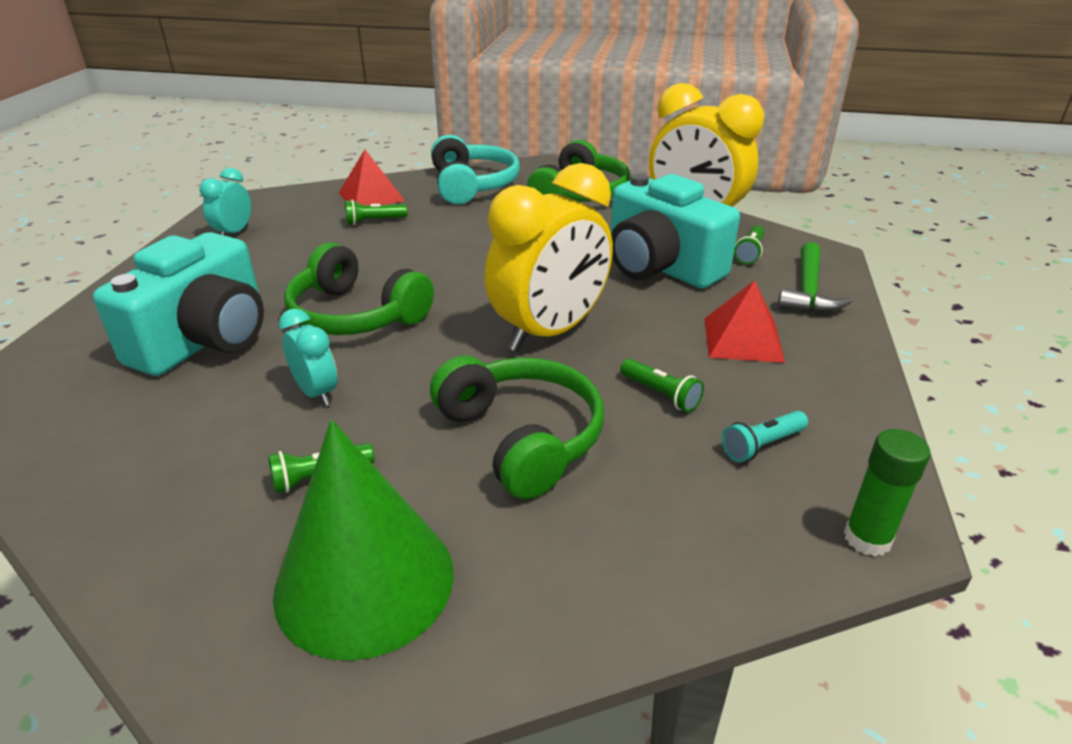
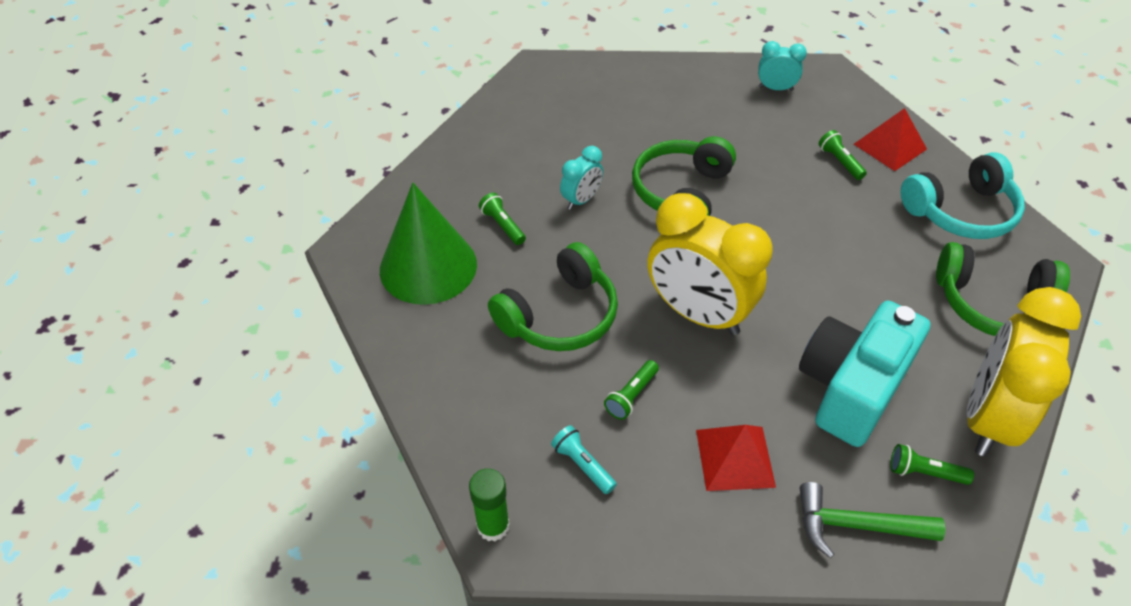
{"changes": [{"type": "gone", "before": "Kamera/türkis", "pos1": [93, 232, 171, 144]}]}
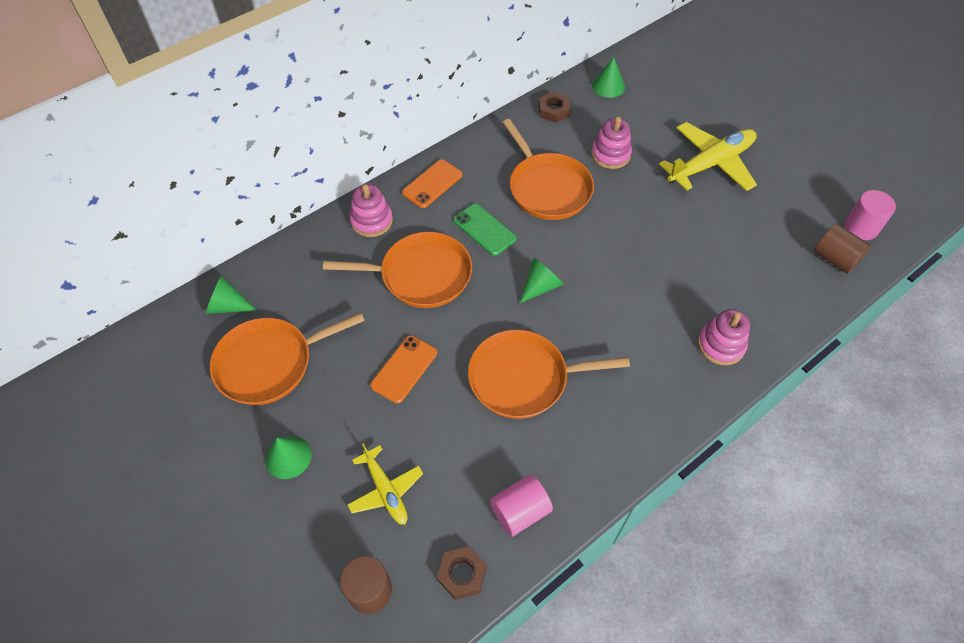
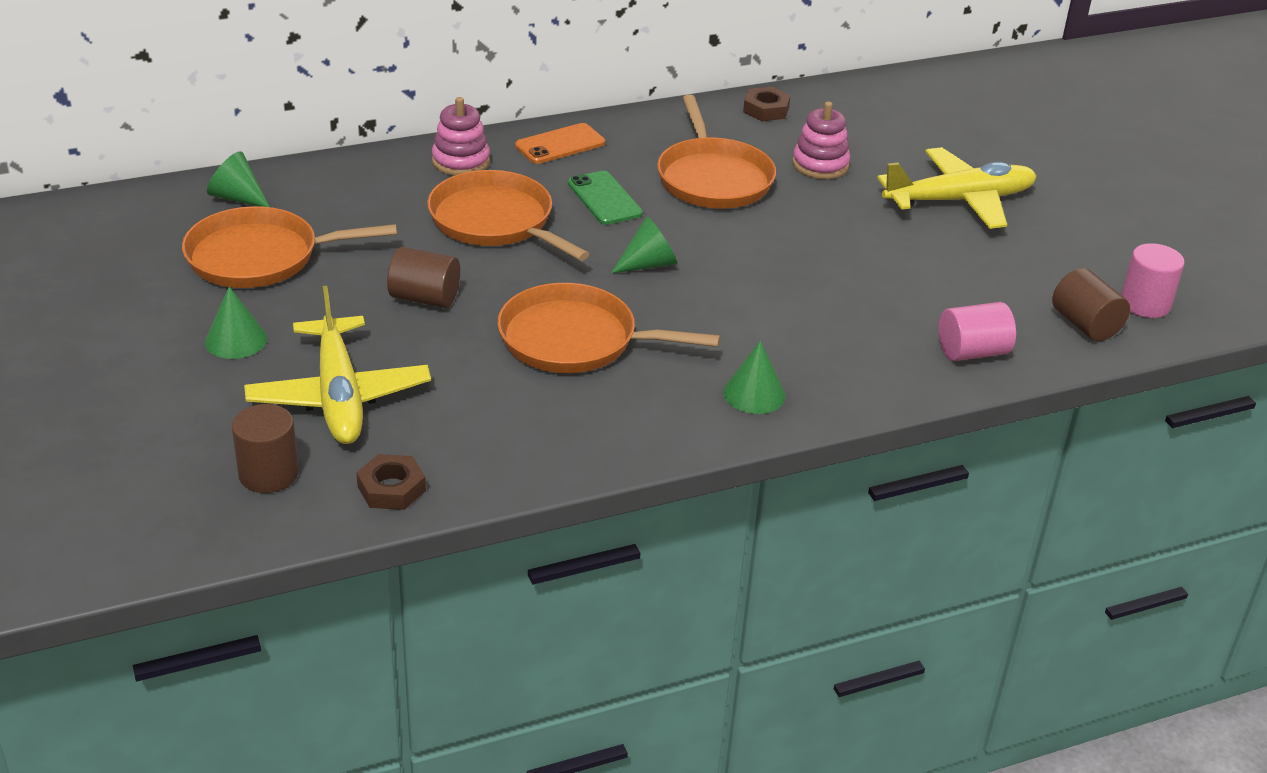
{"changes": [{"type": "scaled", "before": "Flugzeug/gelb", "pos1": [347, 443, 76, 82], "pos2": [244, 286, 187, 158], "scale": 1.69}, {"type": "swapped", "before": "Handy/orange", "after": "Vollzylinder/braun", "pos1": [370, 335, 67, 69], "pos2": [387, 247, 73, 61]}, {"type": "rotated", "before": "Pfanne/orange", "pos1": [323, 232, 149, 76], "pos2": [427, 170, 163, 91], "turn": -150}, {"type": "shifted", "before": "Kegel/grün", "pos1": [592, 57, 33, 41], "pos2": [723, 341, 63, 73]}, {"type": "shifted", "before": "Vollzylinder/rosa", "pos1": [490, 475, 63, 62], "pos2": [939, 302, 77, 59]}, {"type": "gone", "before": "Stapelspielzeug/rosa", "pos1": [698, 309, 52, 56]}]}
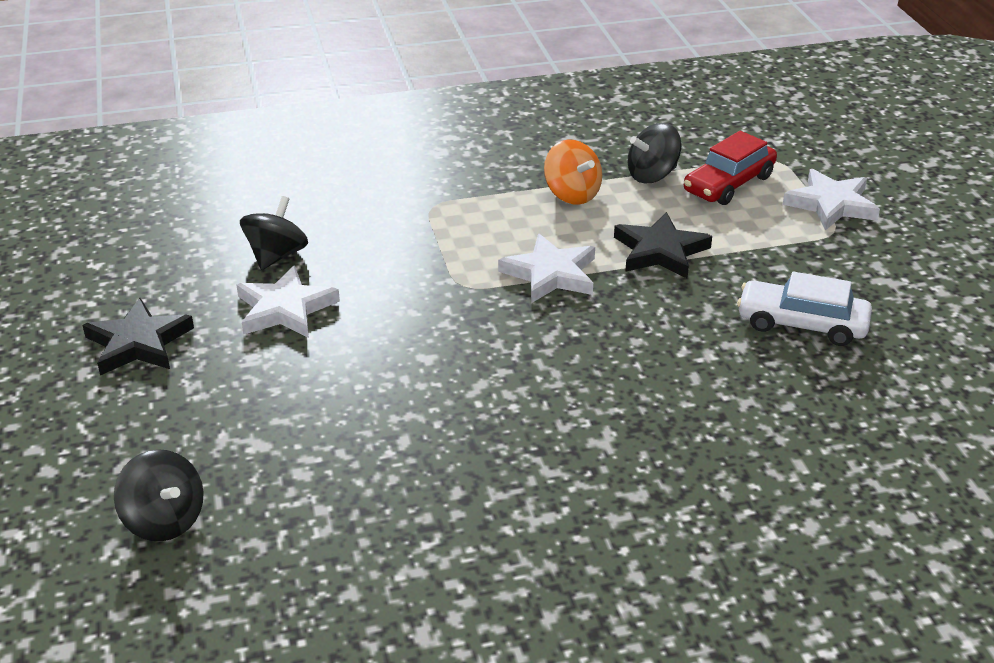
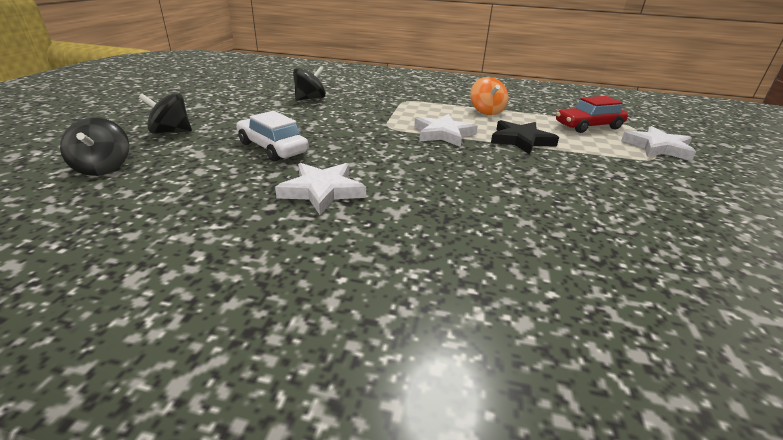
{"changes": [{"type": "shifted", "before": "Kreisel/schwarz", "pos1": [627, 123, 54, 60], "pos2": [139, 93, 53, 41]}, {"type": "shifted", "before": "Auto/weiß", "pos1": [737, 272, 135, 74], "pos2": [236, 111, 73, 51]}, {"type": "shifted", "before": "Stern/weiß", "pos1": [236, 265, 104, 73], "pos2": [275, 163, 91, 52]}, {"type": "gone", "before": "Stern/schwarz", "pos1": [82, 298, 112, 77]}]}
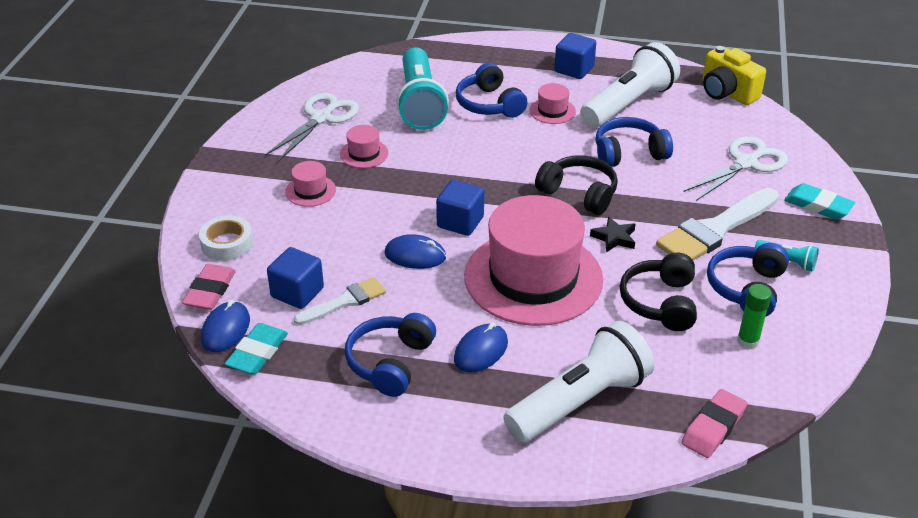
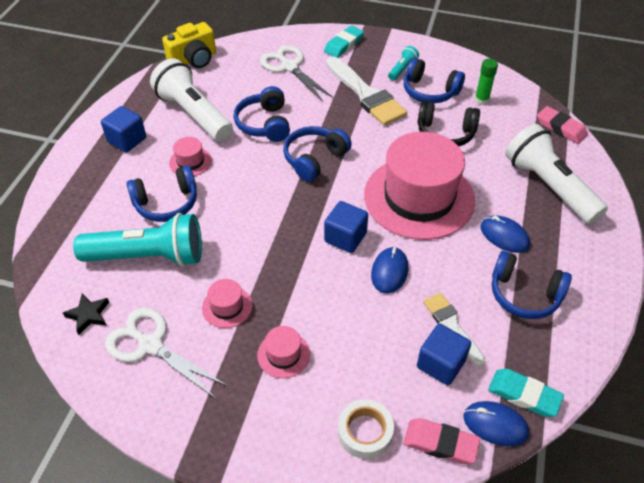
{"changes": [{"type": "shifted", "before": "Stern/schwarz", "pos1": [590, 216, 46, 36], "pos2": [63, 294, 46, 41]}, {"type": "repainted", "before": "Kopfhörer/schwarz", "after": "Kopfhörer/blau", "pos1": [535, 155, 83, 60], "pos2": [283, 126, 69, 56]}]}
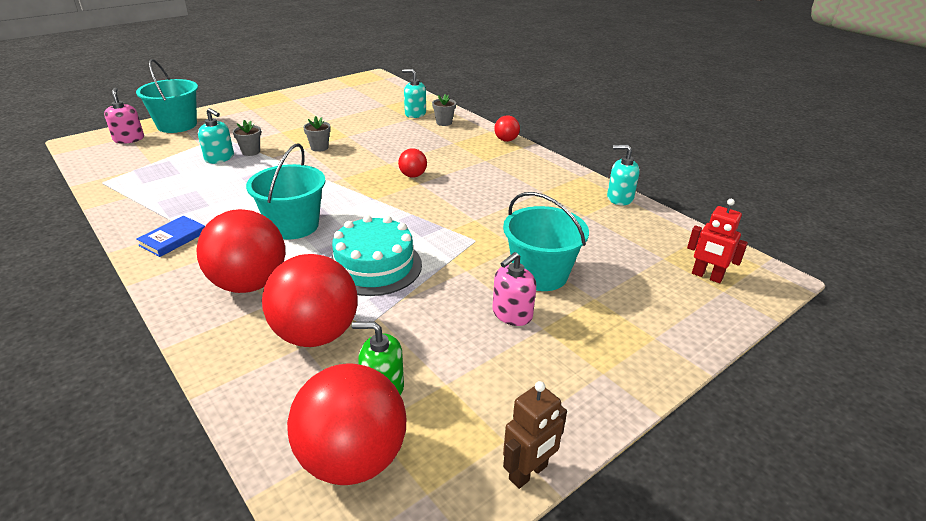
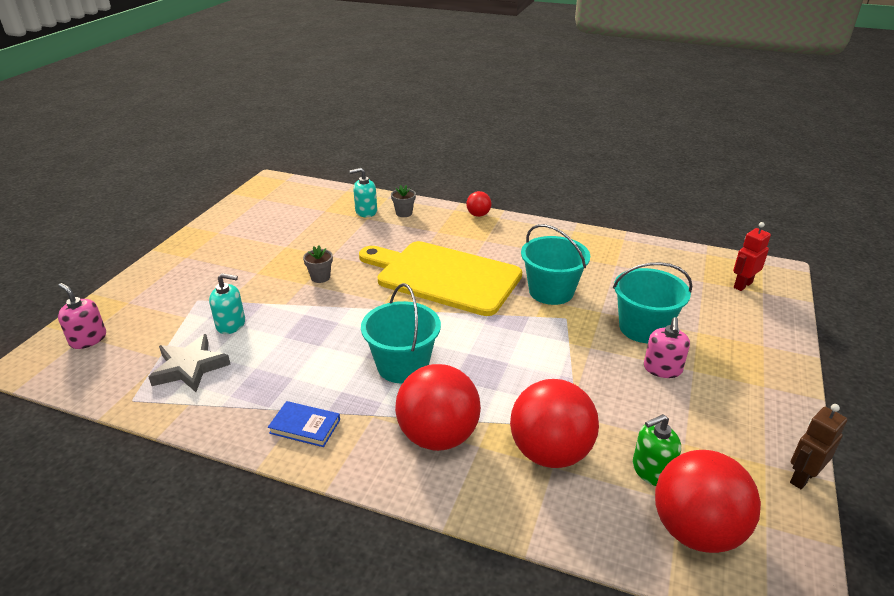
{"changes": [{"type": "new", "after": "Stern/grau", "pos2": [149, 334, 82, 58]}, {"type": "rotated", "before": "Buch/blau", "pos1": [136, 216, 69, 41], "pos2": [268, 401, 72, 46], "turn": -75}, {"type": "swapped", "before": "Ball/rot", "after": "Schneidebrett/gelb", "pos1": [398, 148, 29, 29], "pos2": [359, 241, 163, 75]}, {"type": "shifted", "before": "Eimer/türkis", "pos1": [136, 59, 62, 74], "pos2": [521, 224, 69, 81]}, {"type": "rotated", "before": "Roboter/rot", "pos1": [687, 199, 61, 84], "pos2": [733, 222, 38, 69], "turn": 135}, {"type": "rotated", "before": "Roboter/braun", "pos1": [503, 381, 64, 108], "pos2": [790, 404, 57, 85], "turn": -150}, {"type": "gone", "before": "Blumentopf/grau", "pos1": [233, 120, 28, 36]}, {"type": "gone", "before": "Kuchen/türkis", "pos1": [331, 215, 91, 81]}, {"type": "gone", "before": "Seifenspender/türkis", "pos1": [607, 145, 33, 61]}]}
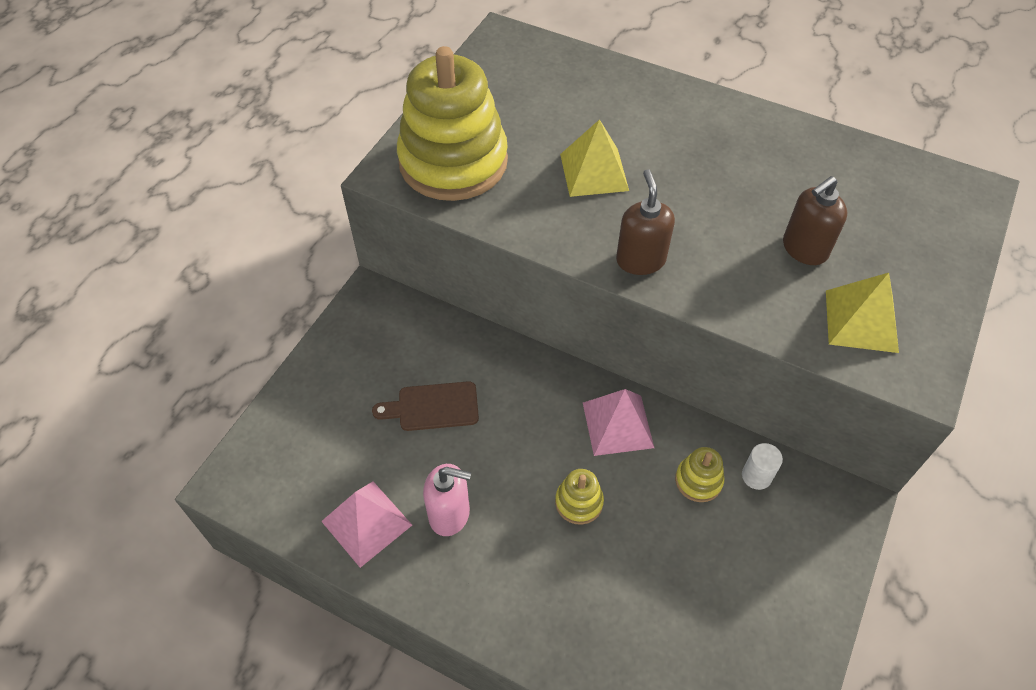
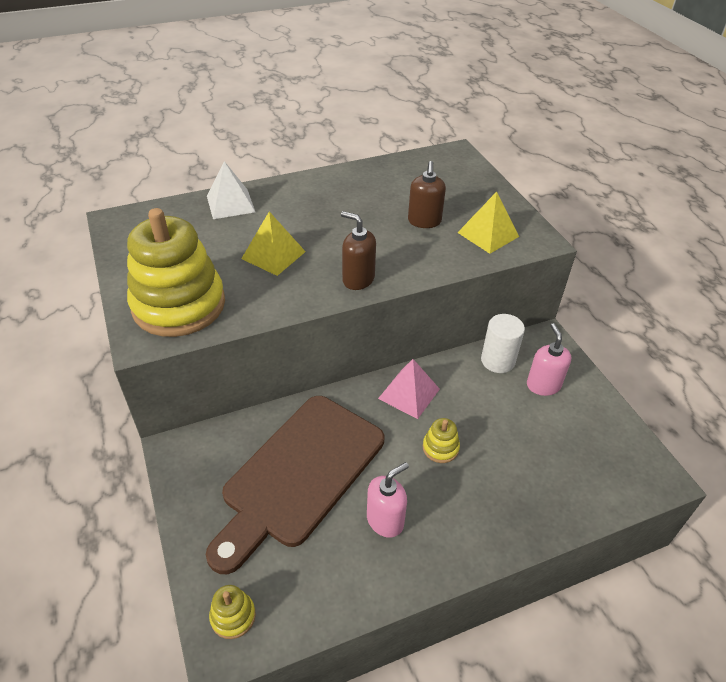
{"changes": [{"type": "scaled", "before": "Schneidebrett/braun", "pos1": [372, 381, 107, 50], "pos2": [206, 396, 178, 178], "scale": 2.39}, {"type": "new", "after": "Pyramide/weiß", "pos2": [207, 161, 48, 58]}, {"type": "shifted", "before": "Stapelspielzeug/gelb", "pos1": [675, 447, 49, 55], "pos2": [209, 585, 47, 54]}, {"type": "scaled", "before": "Vollzylinder/weiß", "pos1": [742, 443, 41, 47], "pos2": [481, 314, 44, 59], "scale": 1.65}, {"type": "new", "after": "Seifenspender/rosa", "pos2": [527, 323, 44, 73]}, {"type": "gone", "before": "Pyramide/rosa", "pos1": [321, 481, 91, 87]}]}
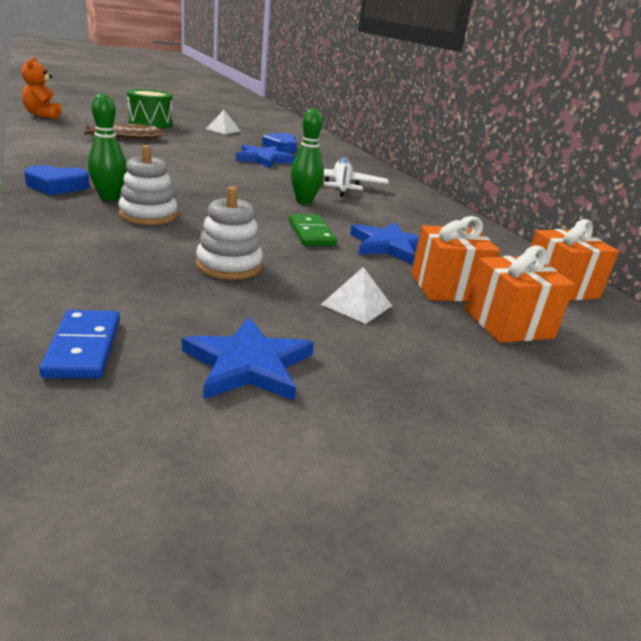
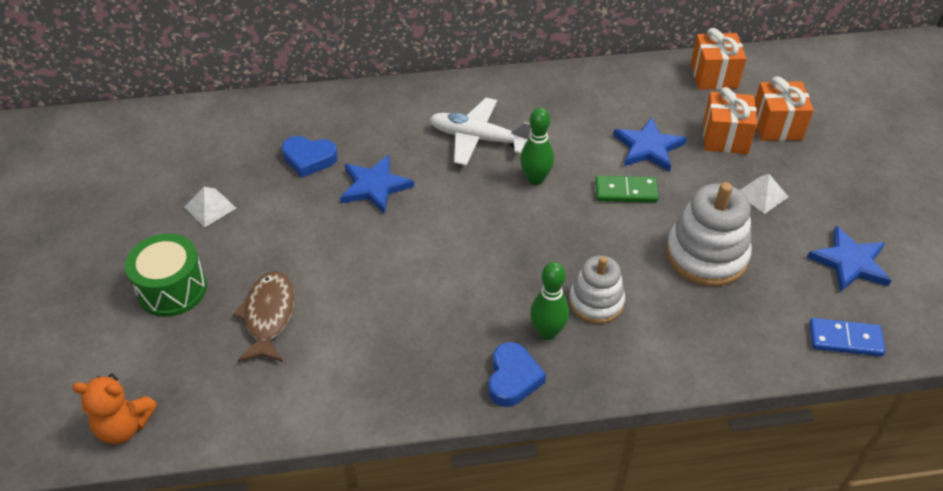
{"changes": [{"type": "scaled", "before": "Stapelspielzeug/weiß", "pos1": [196, 186, 67, 94], "pos2": [666, 182, 86, 104], "scale": 1.54}]}
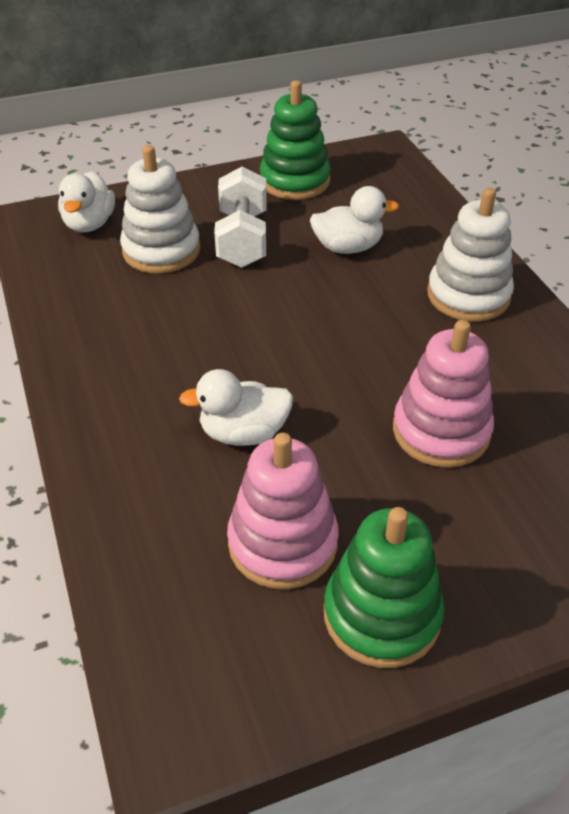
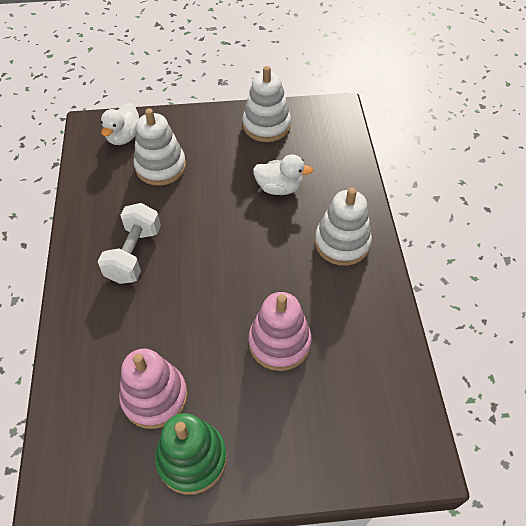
{"changes": [{"type": "shifted", "before": "Hantel/weiß", "pos1": [214, 167, 53, 101], "pos2": [98, 203, 63, 81]}, {"type": "repainted", "before": "Stapelspielzeug/grün", "after": "Stapelspielzeug/weiß", "pos1": [260, 80, 71, 120], "pos2": [243, 66, 48, 76]}, {"type": "gone", "before": "Ente/weiß", "pos1": [179, 369, 114, 77]}]}
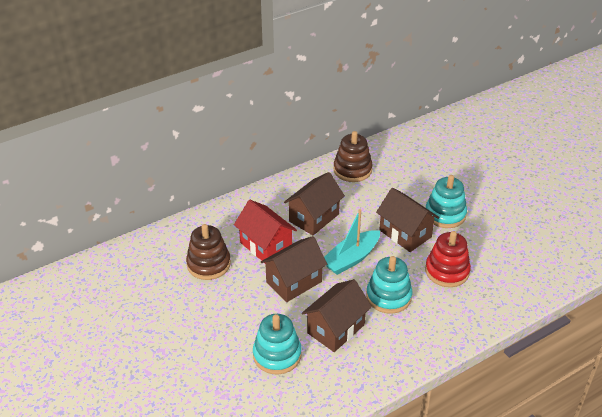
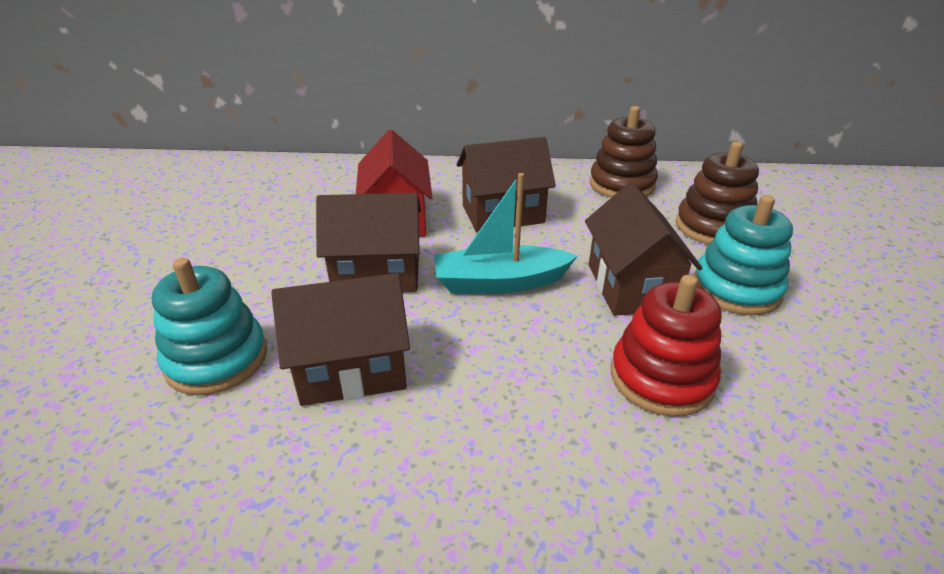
{"changes": [{"type": "shifted", "before": "Stapelspielzeug/braun", "pos1": [186, 224, 45, 56], "pos2": [676, 142, 83, 102]}, {"type": "gone", "before": "Stapelspielzeug/türkis", "pos1": [366, 256, 47, 58]}]}
